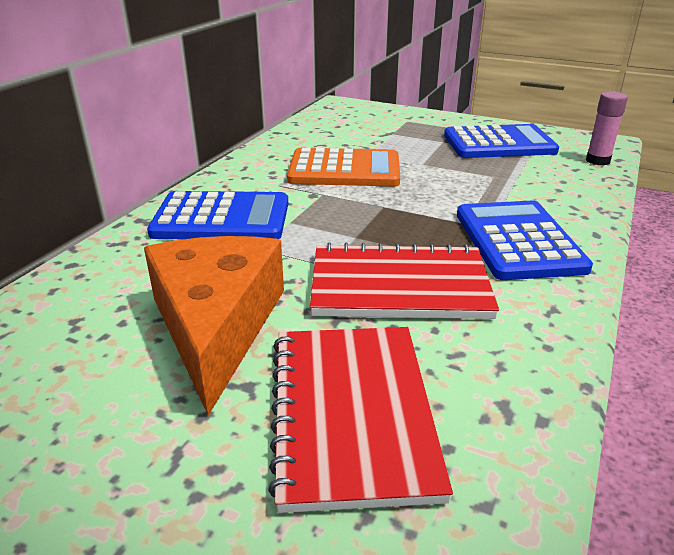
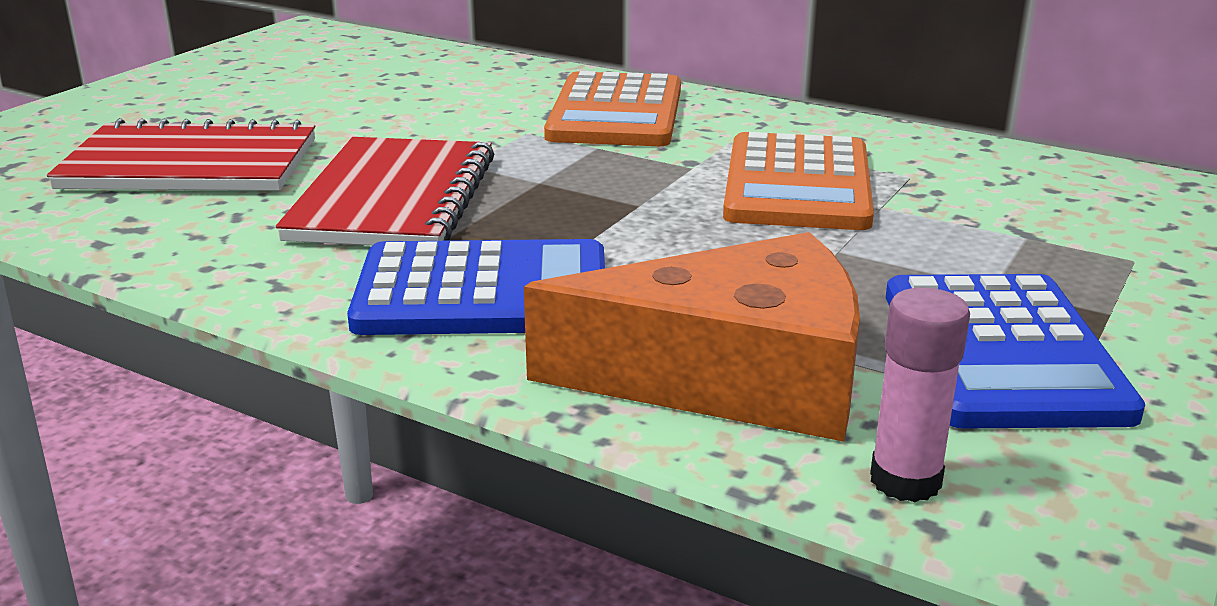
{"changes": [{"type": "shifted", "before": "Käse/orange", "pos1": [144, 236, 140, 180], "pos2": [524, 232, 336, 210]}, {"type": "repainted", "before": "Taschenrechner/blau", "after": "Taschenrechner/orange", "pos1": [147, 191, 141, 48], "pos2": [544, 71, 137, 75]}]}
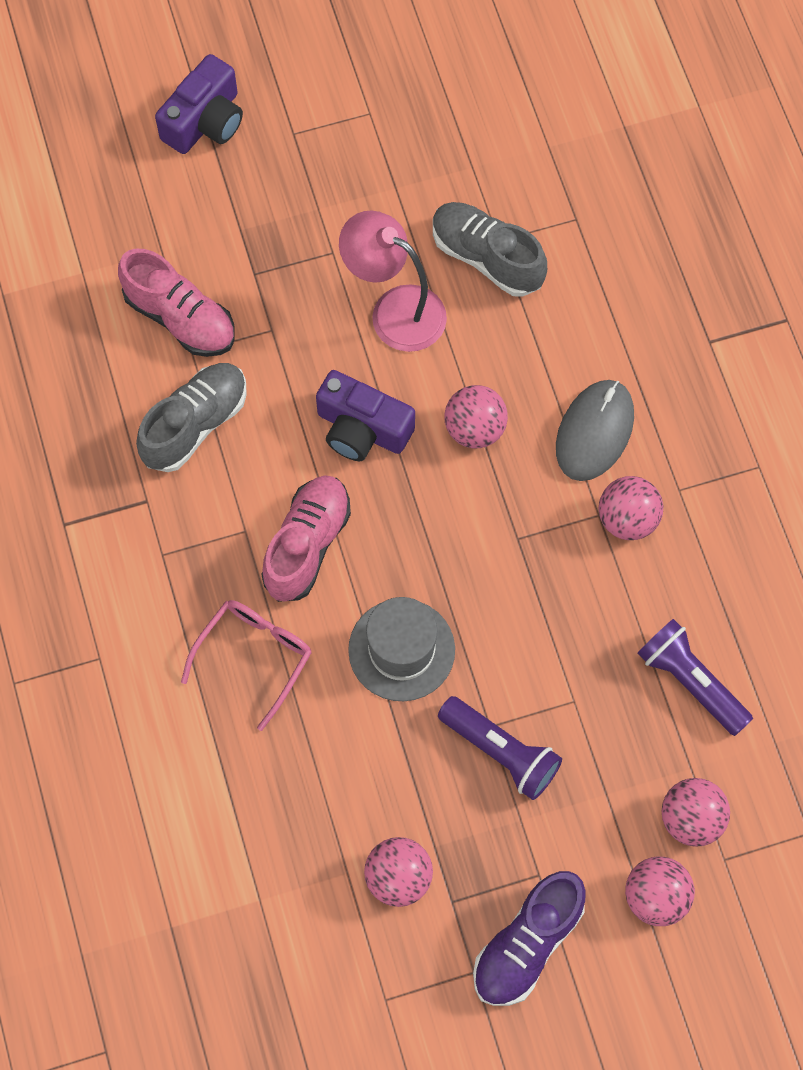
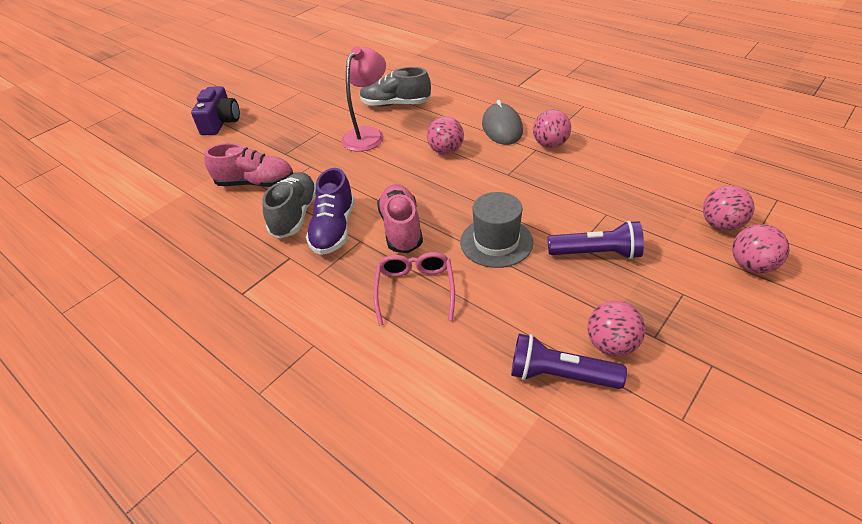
{"changes": [{"type": "shifted", "before": "Schuh/lila", "pos1": [473, 871, 113, 135], "pos2": [306, 168, 49, 87]}, {"type": "rotated", "before": "Lampe/rosa", "pos1": [339, 210, 108, 142], "pos2": [341, 46, 45, 106], "turn": 120}, {"type": "shifted", "before": "Taschenlampe/lila", "pos1": [638, 619, 115, 117], "pos2": [511, 334, 116, 55]}, {"type": "gone", "before": "Kamera/lila", "pos1": [316, 370, 99, 91]}]}
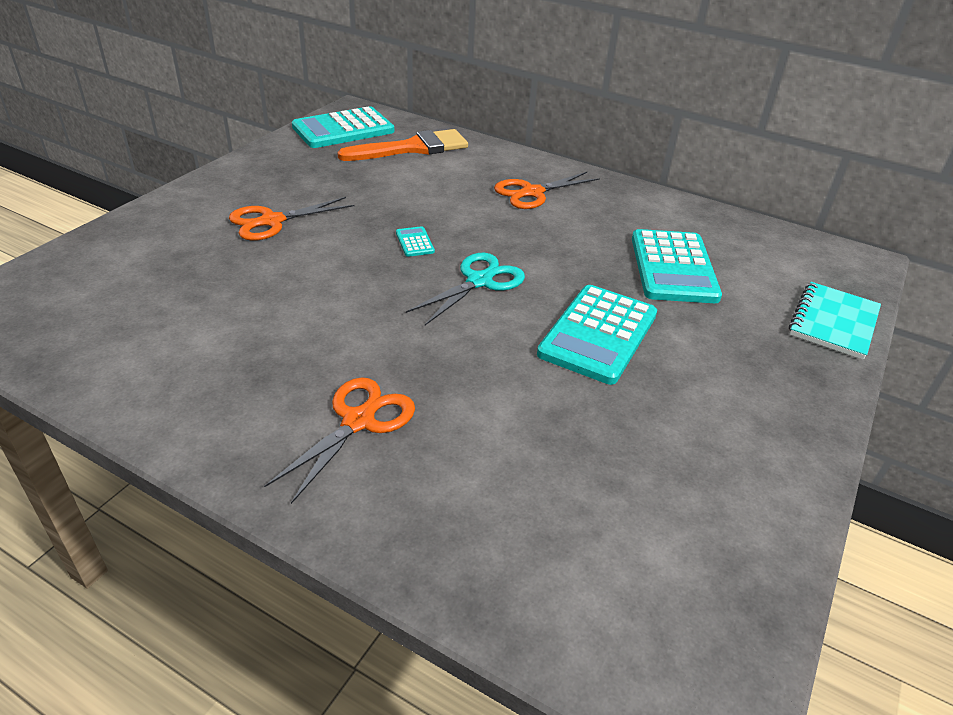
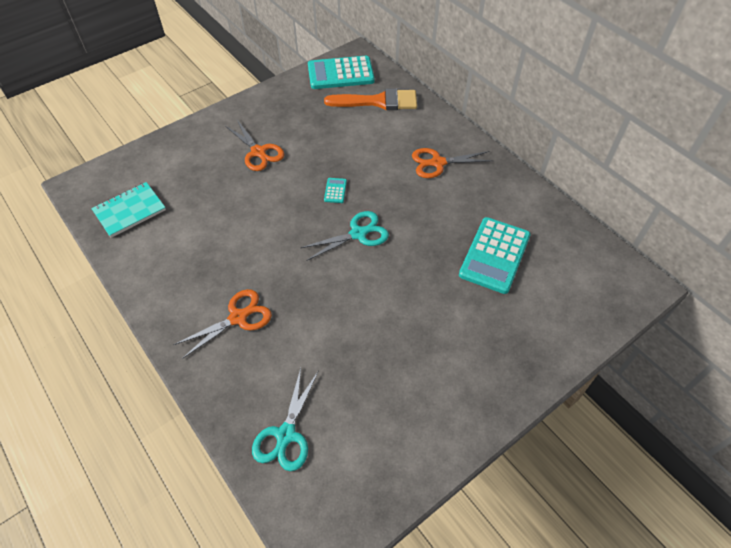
{"changes": [{"type": "shifted", "before": "Notizbuch/türkis", "pos1": [789, 282, 92, 78], "pos2": [91, 182, 75, 56]}, {"type": "rotated", "before": "Schere/orange", "pos1": [229, 197, 126, 44], "pos2": [225, 120, 59, 51], "turn": -120}, {"type": "new", "after": "Schere/türkis", "pos2": [252, 368, 66, 103]}, {"type": "gone", "before": "Taschenrechner/türkis", "pos1": [537, 285, 120, 100]}]}
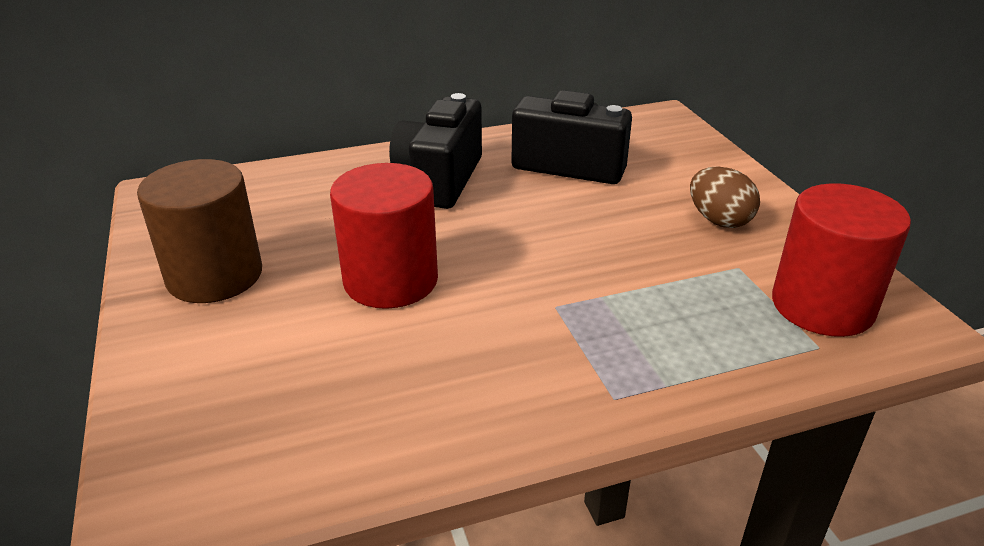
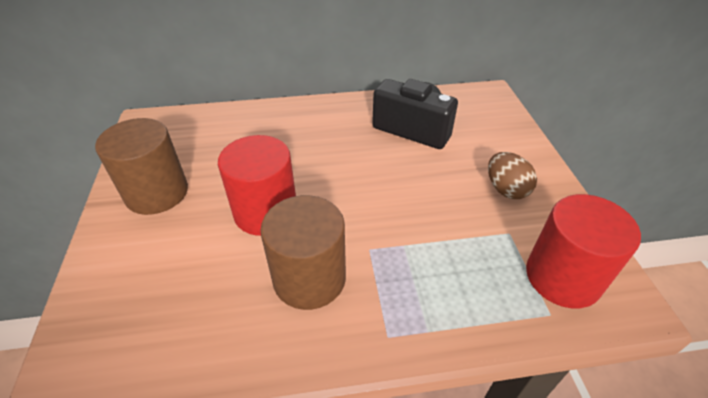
{"changes": [{"type": "new", "after": "Vollzylinder/braun", "pos2": [260, 195, 86, 115]}, {"type": "gone", "before": "Kamera/schwarz", "pos1": [389, 93, 93, 116]}]}
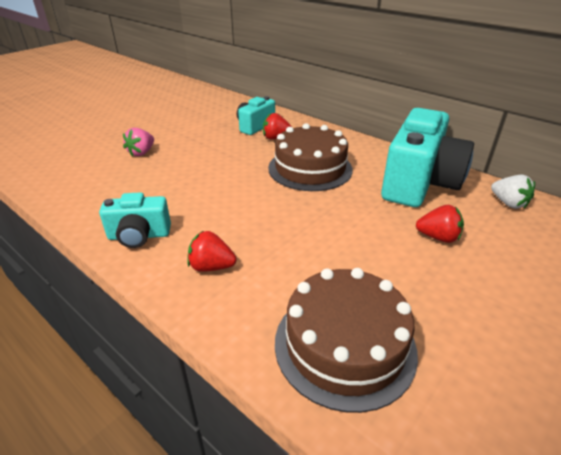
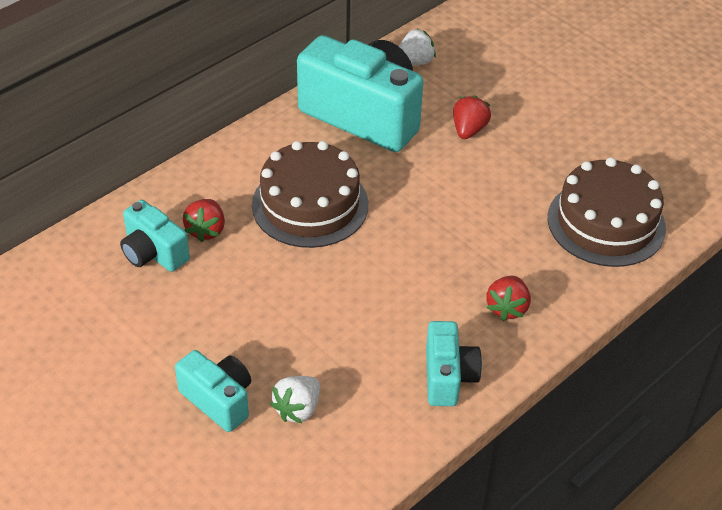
{"changes": [{"type": "swapped", "before": "Erdbeere/rosa", "after": "Kamera/türkis", "pos1": [123, 128, 31, 29], "pos2": [175, 350, 76, 82]}, {"type": "new", "after": "Erdbeere/weiß", "pos2": [270, 376, 50, 48]}]}
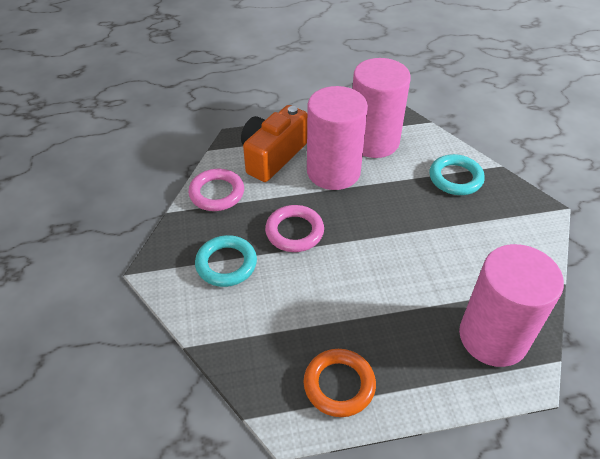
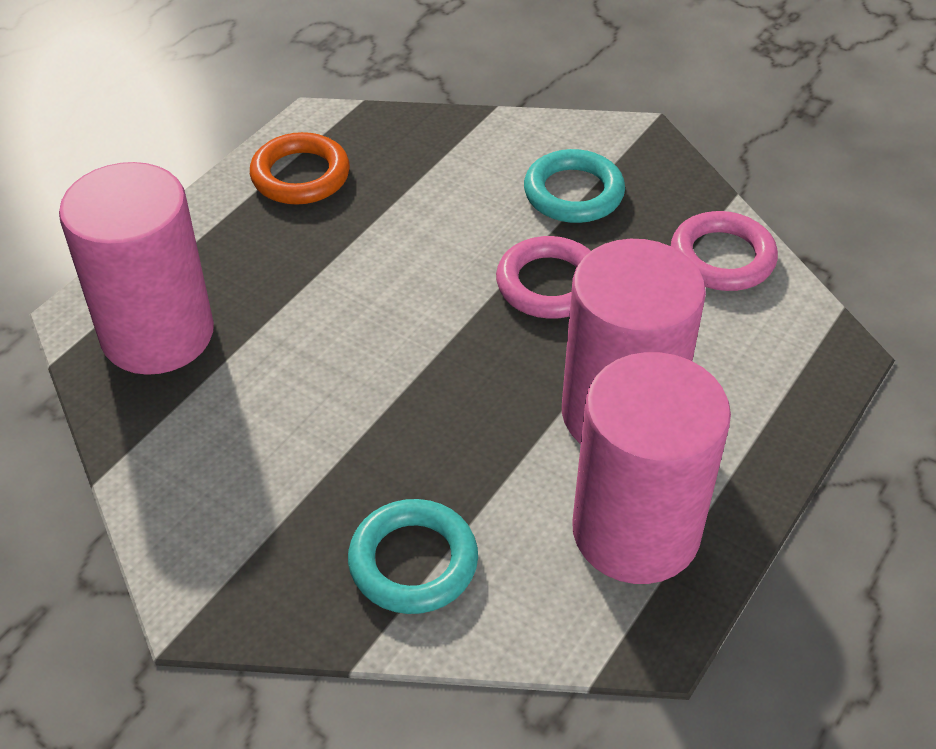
{"changes": [{"type": "gone", "before": "Kamera/orange", "pos1": [241, 105, 66, 77]}]}
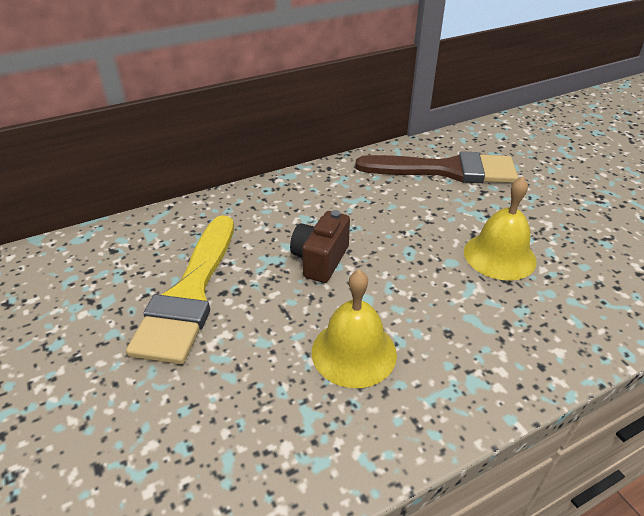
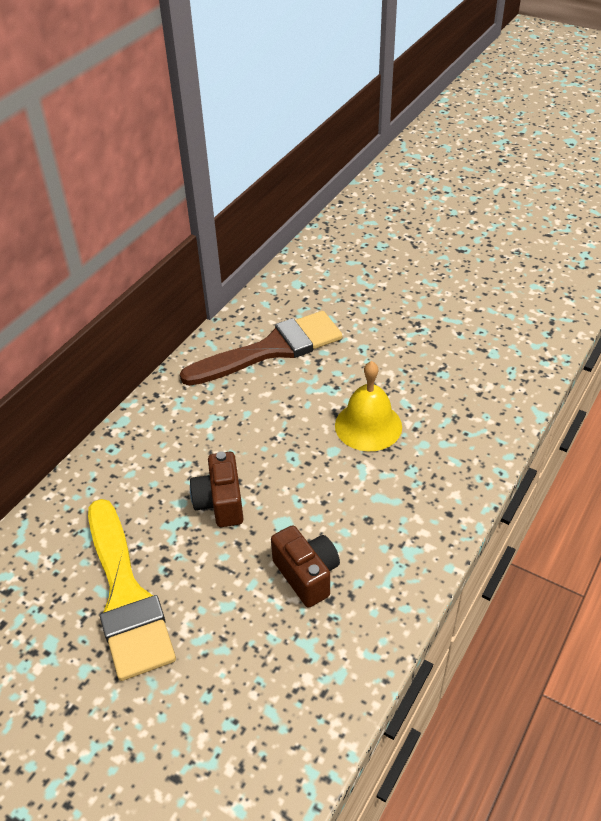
{"changes": [{"type": "swapped", "before": "Glocke/gelb", "after": "Kamera/braun", "pos1": [312, 270, 85, 118], "pos2": [271, 525, 69, 83]}]}
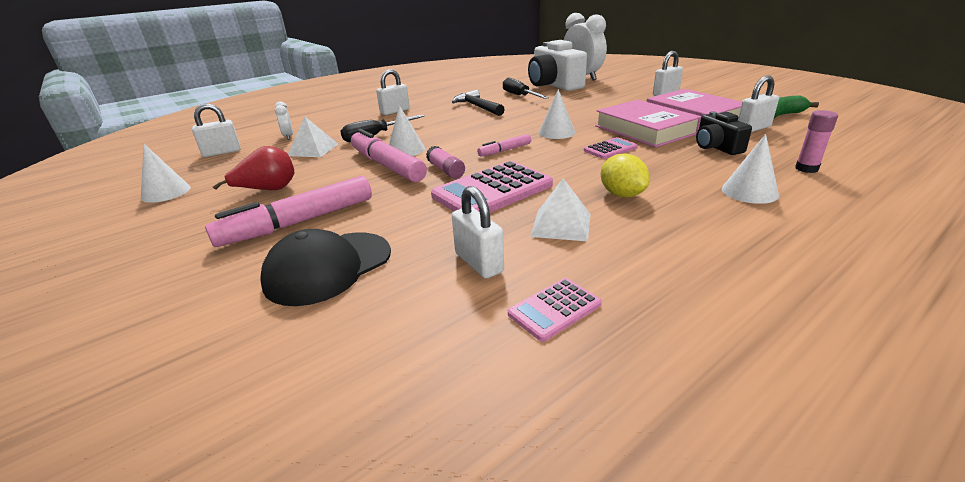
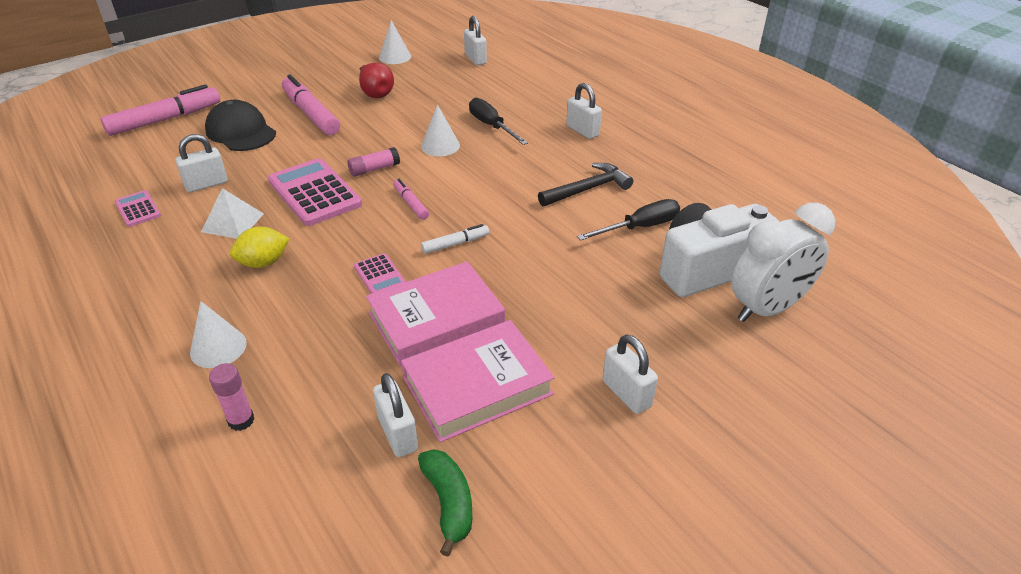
{"changes": [{"type": "shifted", "before": "Filzstift/rosa", "pos1": [351, 129, 76, 53], "pos2": [101, 84, 119, 52]}, {"type": "swapped", "before": "Kegel/weiß", "after": "Filzstift/weiß", "pos1": [538, 89, 37, 50], "pos2": [421, 224, 68, 30]}, {"type": "gone", "before": "Wecker/weiß", "pos1": [275, 101, 18, 39]}, {"type": "gone", "before": "Pyramide/weiß", "pos1": [288, 117, 50, 40]}, {"type": "gone", "before": "Kamera/schwarz", "pos1": [696, 111, 56, 44]}]}
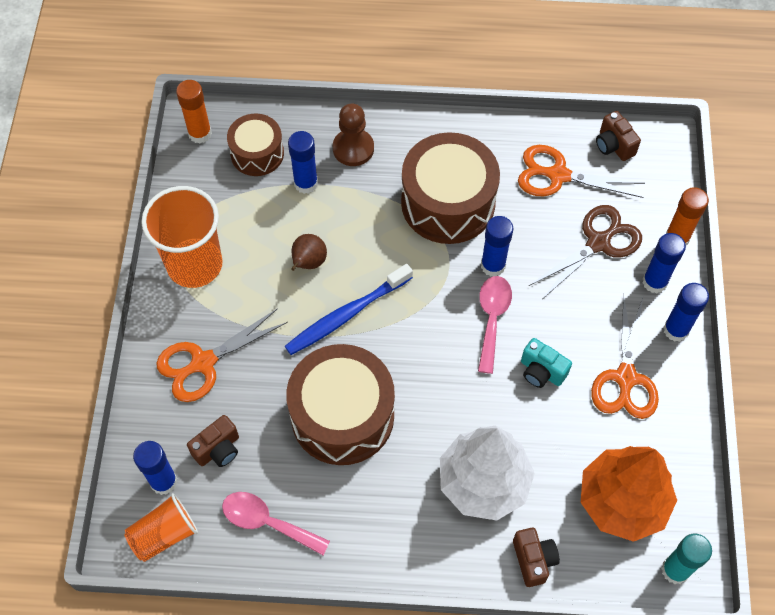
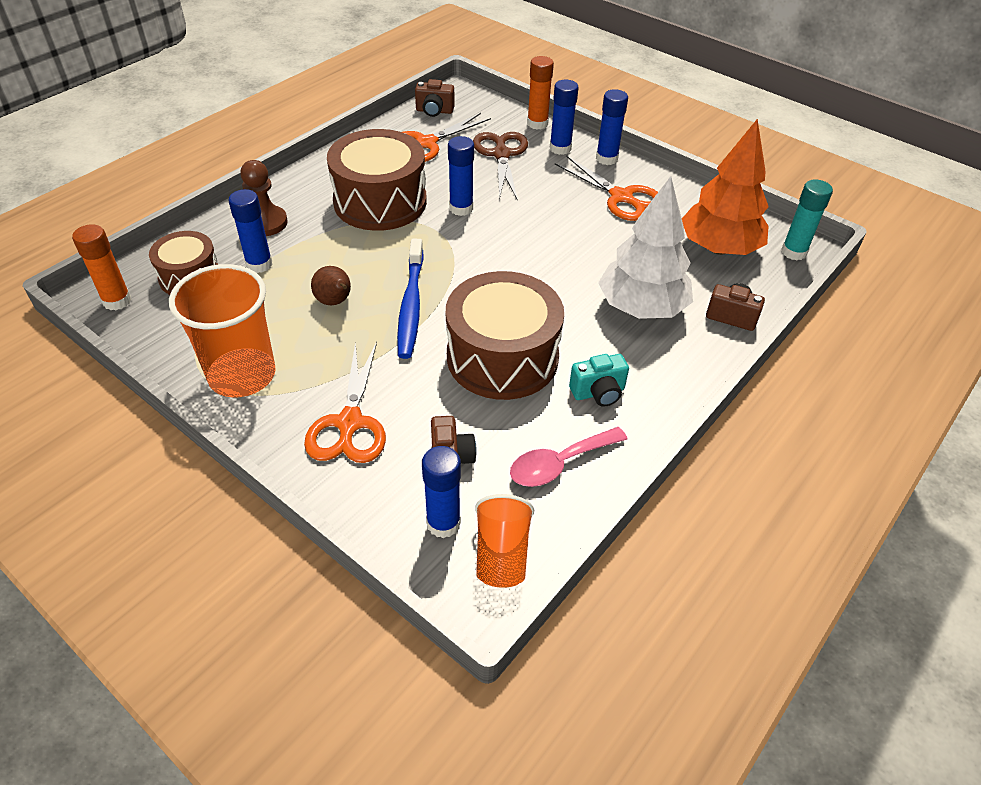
{"changes": [{"type": "shifted", "before": "Kamera/türkis", "pos1": [521, 338, 51, 50], "pos2": [569, 354, 60, 53]}, {"type": "gone", "before": "Löffel/rosa", "pos1": [478, 276, 34, 98]}]}
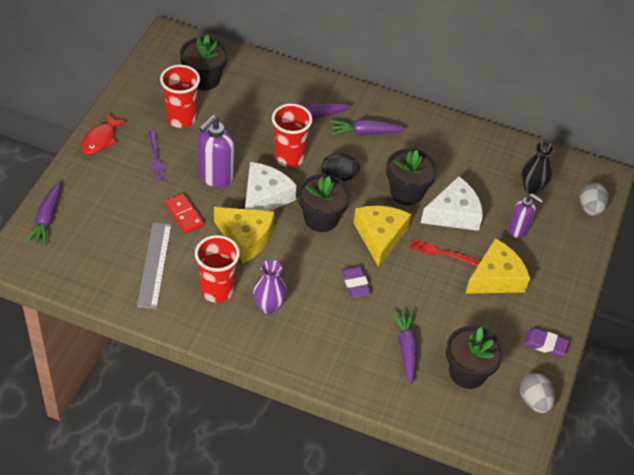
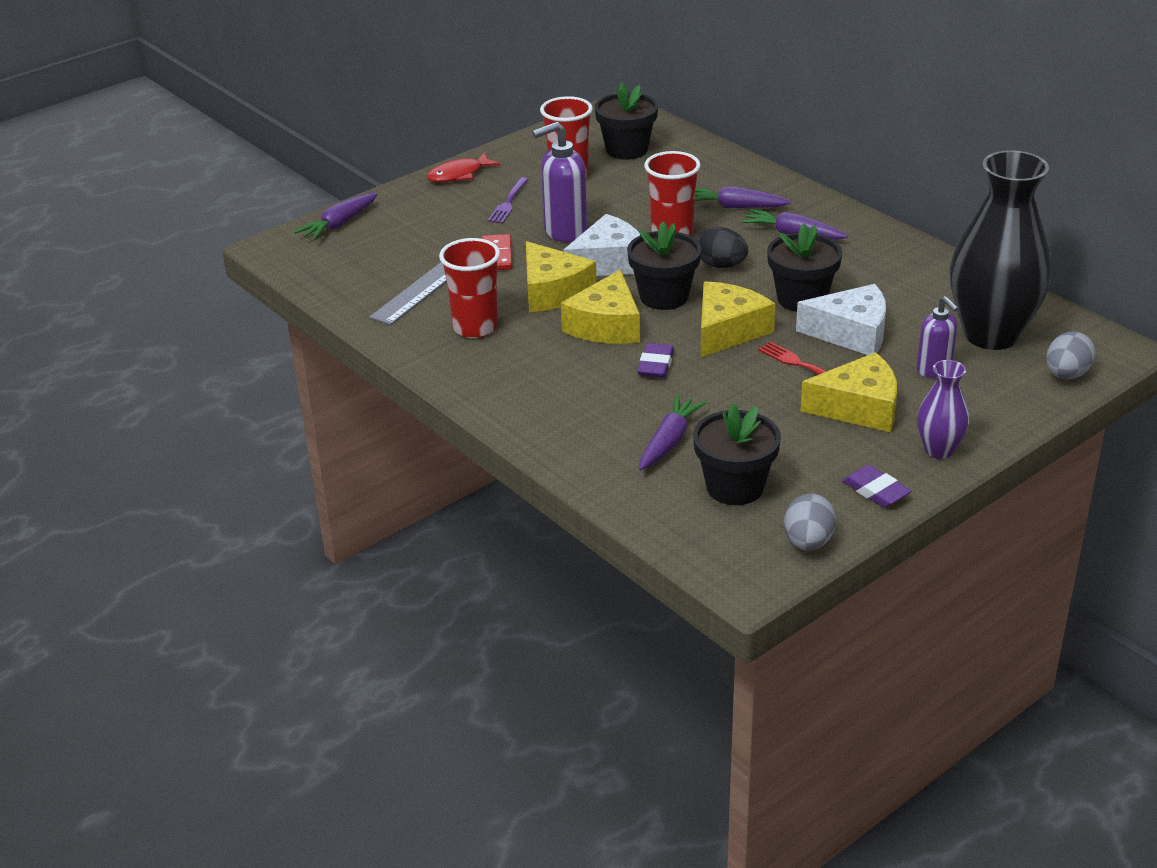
{"changes": [{"type": "new", "after": "Käse/gelb", "pos2": [561, 269, 79, 75]}, {"type": "shifted", "before": "Vase/lila", "pos1": [253, 260, 34, 54], "pos2": [917, 360, 52, 99]}, {"type": "scaled", "before": "Vase/schwarz", "pos1": [522, 142, 33, 52], "pos2": [950, 150, 102, 200], "scale": 2.11}]}
